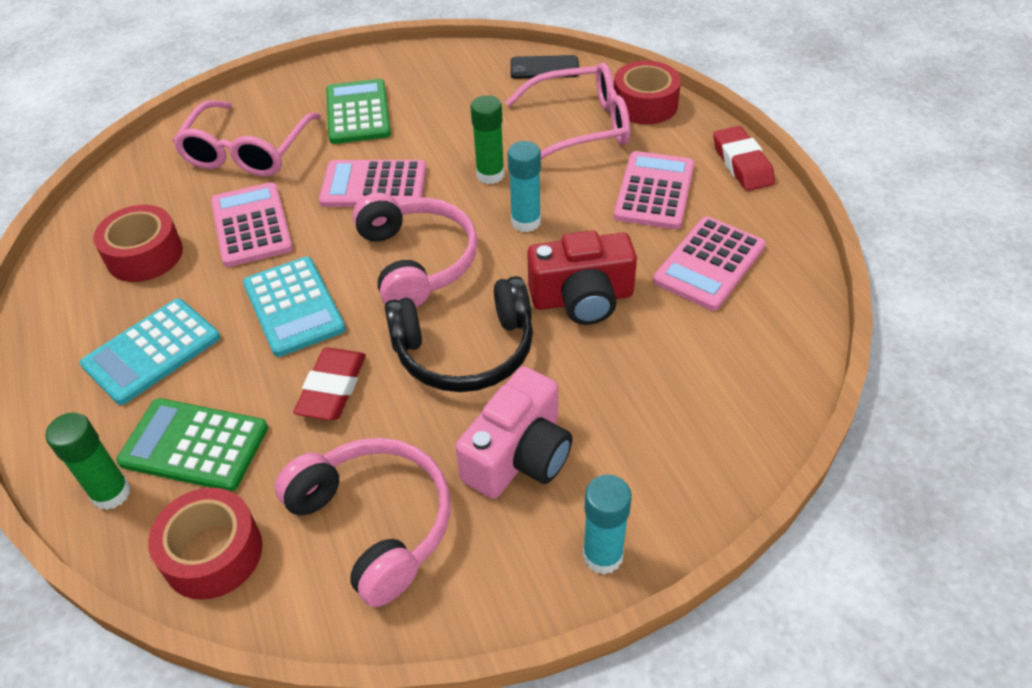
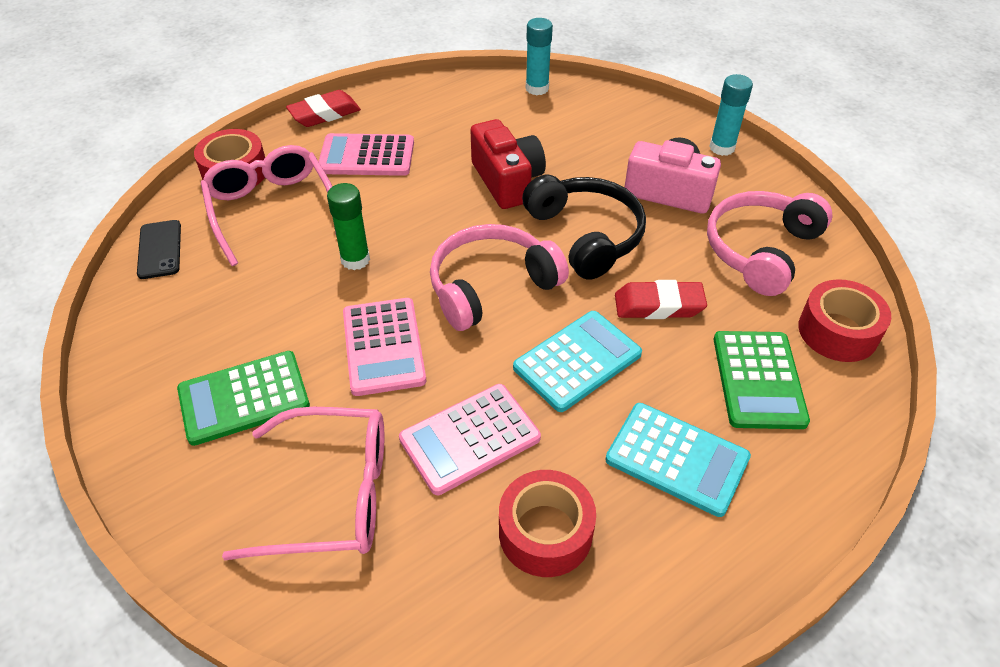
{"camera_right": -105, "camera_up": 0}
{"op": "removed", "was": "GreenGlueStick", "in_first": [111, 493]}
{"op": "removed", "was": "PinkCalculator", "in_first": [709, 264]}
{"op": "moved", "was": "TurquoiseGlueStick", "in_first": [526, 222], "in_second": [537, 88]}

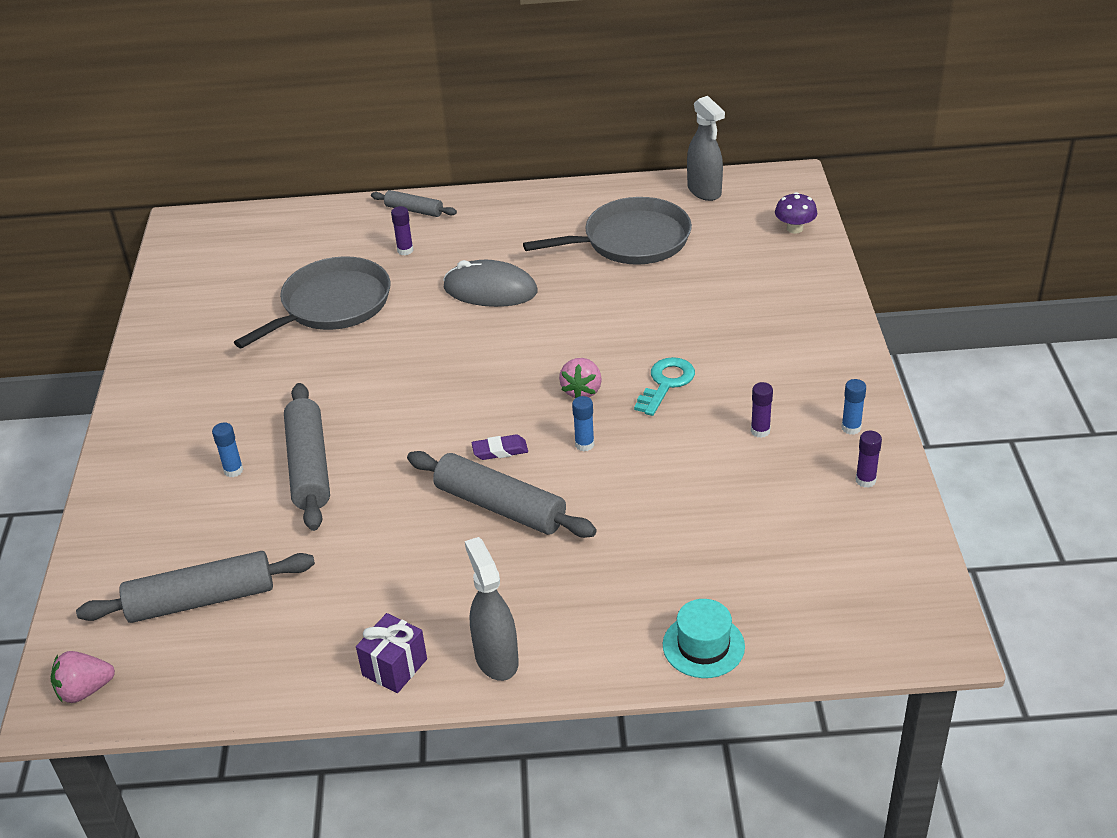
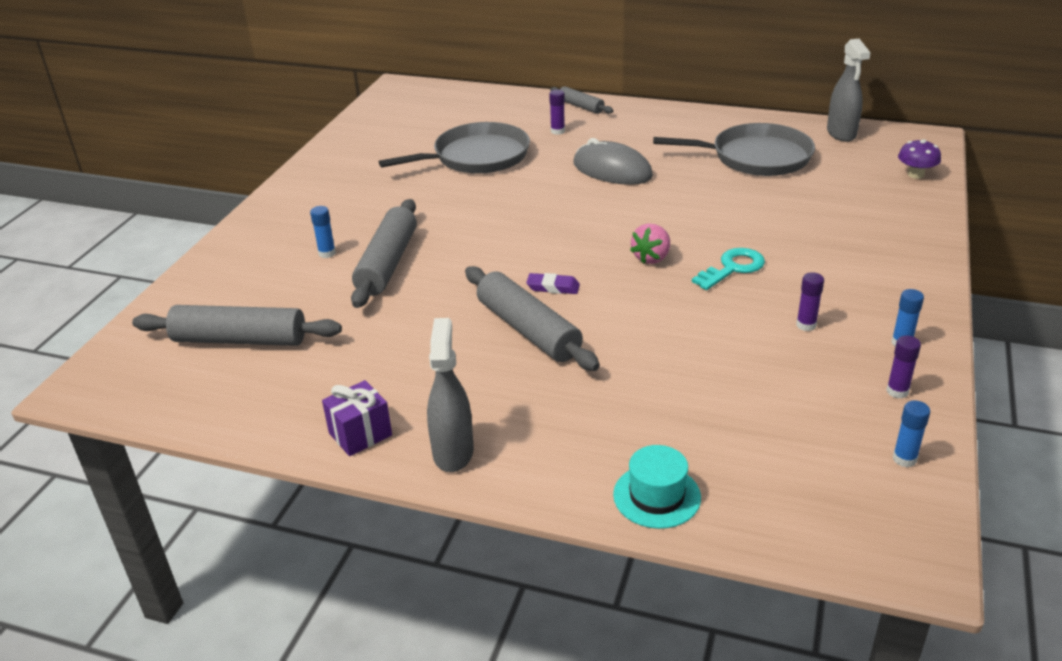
{"camera_right": 20, "camera_up": -5}
{"op": "removed", "was": "PinkStrawberry", "in_first": [85, 690]}
{"op": "moved", "was": "BlueGlueStick", "in_first": [584, 444], "in_second": [904, 459]}

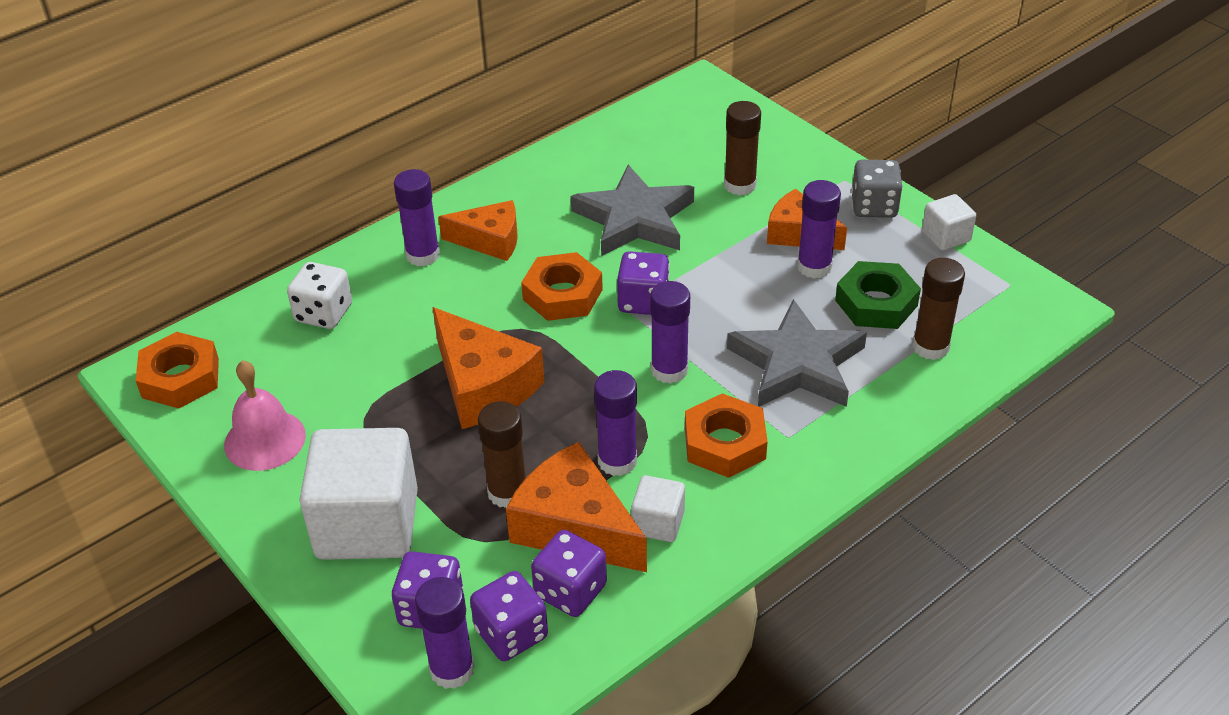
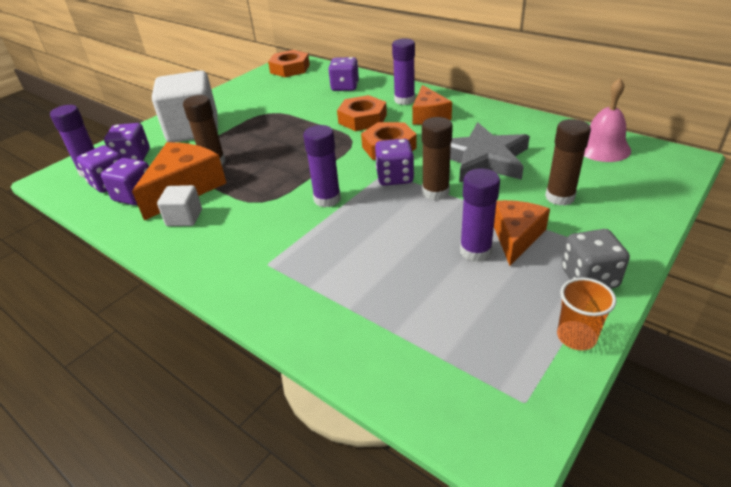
{"camera_right": 80, "camera_up": -5}
{"op": "removed", "was": "OrangeCheese", "in_first": [483, 385]}
{"op": "removed", "was": "PurpleGlueStick", "in_first": [617, 461]}
{"op": "removed", "was": "GreyStar", "in_first": [797, 363]}
{"op": "removed", "was": "GreenNut", "in_first": [876, 303]}
{"op": "moved", "was": "PinkBell", "in_first": [265, 440], "in_second": [602, 148]}
{"op": "moved", "was": "OrangeNut", "in_first": [724, 443], "in_second": [362, 119]}
{"op": "moved", "was": "BrownGlueStick", "in_first": [930, 347], "in_second": [435, 192]}
{"op": "replaced", "was": "WhiteCube", "now": "OrangeCup", "in_first": [946, 237], "in_second": [576, 337]}
{"op": "recoloured", "was": "WhiteDice", "now": "PurpleDice", "in_first": [323, 313], "in_second": [345, 87]}

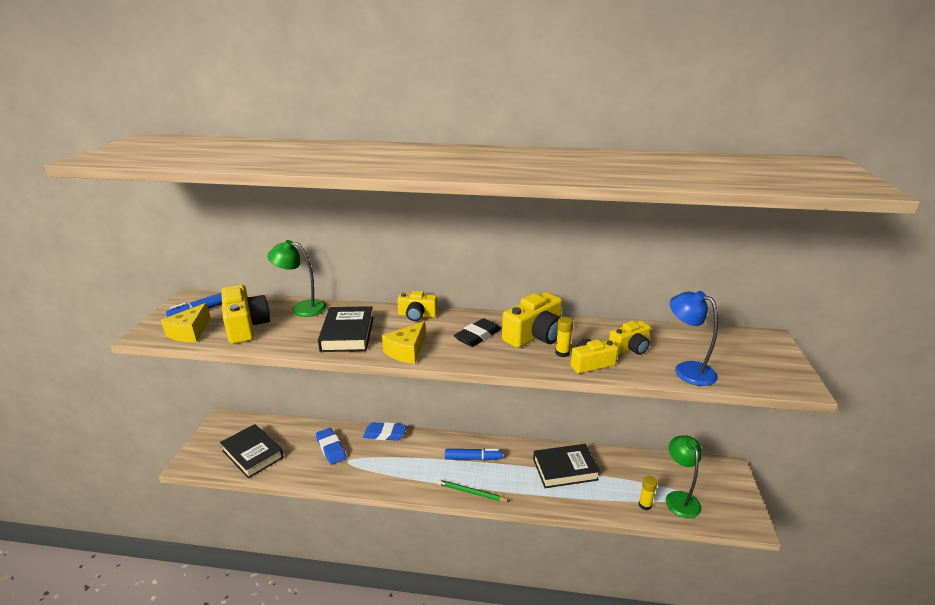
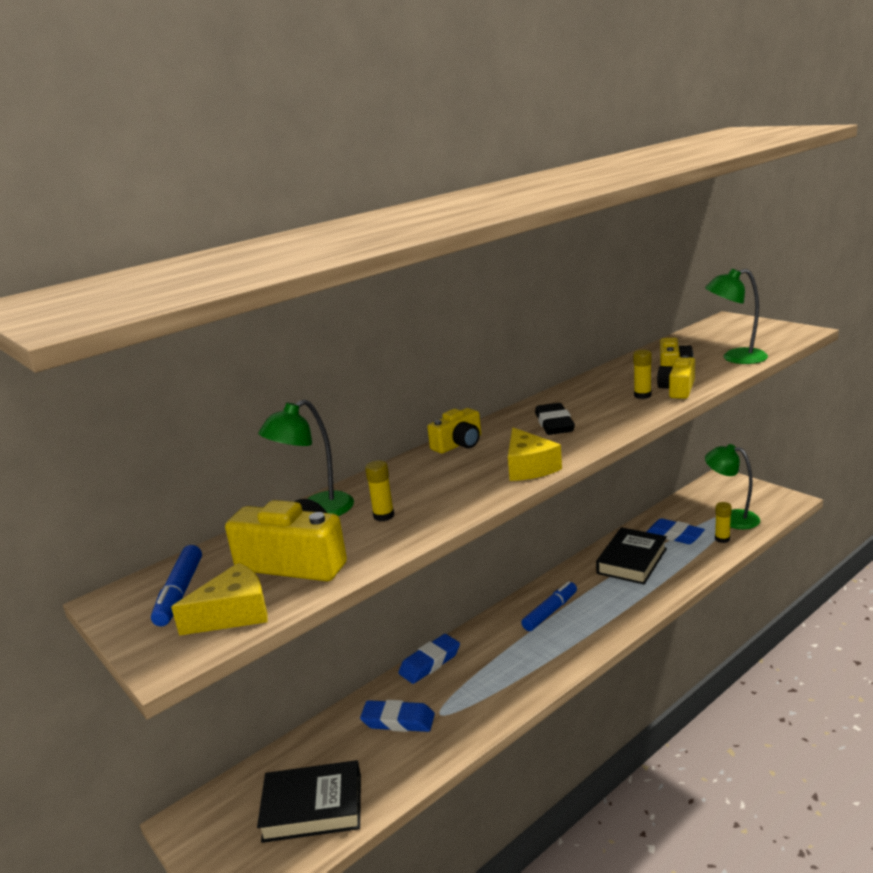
{"camera_right": -45, "camera_up": -5}
{"op": "removed", "was": "BlackBook", "in_first": [347, 334]}
{"op": "removed", "was": "GreenPencil", "in_first": [471, 492]}
{"op": "removed", "was": "YellowCamera", "in_first": [535, 335]}
{"op": "added", "now": "YellowGlueStick", "in_second": [383, 516]}
{"op": "added", "now": "BlueEraser", "in_second": [674, 535]}
{"op": "recoloured", "was": "BlueLamp", "now": "GreenLamp", "in_first": [687, 370], "in_second": [735, 358]}
{"op": "turned", "was": "YellowCheese", "in_first": [190, 332], "in_second": [234, 614], "clockwise": -90}

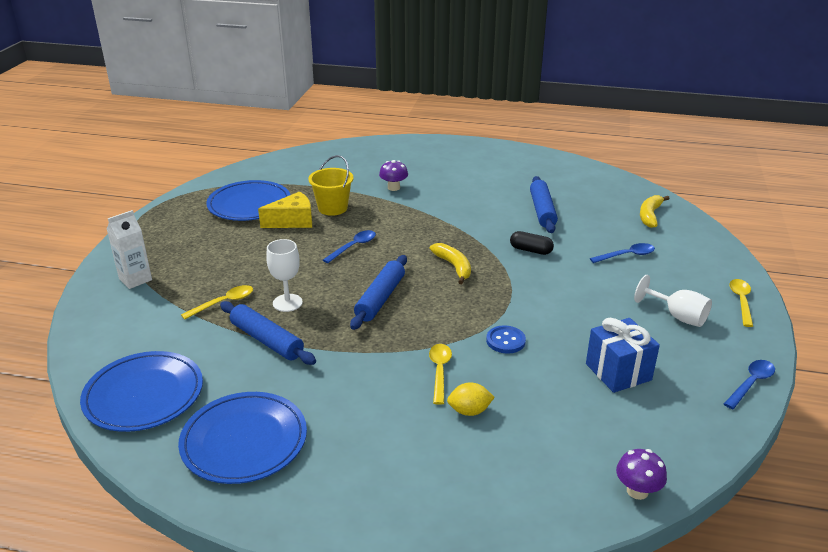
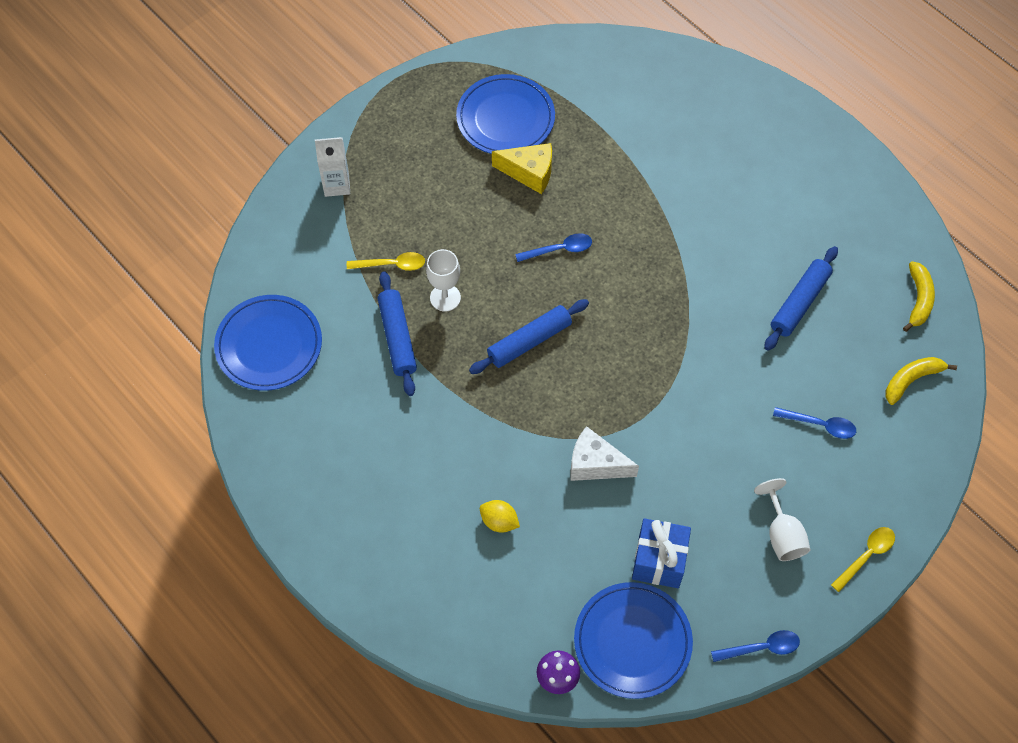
{"camera_right": 35, "camera_up": 30}
{"op": "removed", "was": "YellowBucket", "in_first": [332, 208]}
{"op": "removed", "was": "PurpleMushroom", "in_first": [393, 187]}
{"op": "removed", "was": "YellowSpoon", "in_first": [439, 371]}
{"op": "removed", "was": "BlackCapsule", "in_first": [530, 250]}
{"op": "moved", "was": "BluePlate", "in_first": [244, 441], "in_second": [632, 641]}
{"op": "moved", "was": "YellowBanana", "in_first": [454, 267], "in_second": [918, 299]}
{"op": "replaced", "was": "BlueButton", "now": "WhiteCheese", "in_first": [505, 341], "in_second": [595, 464]}

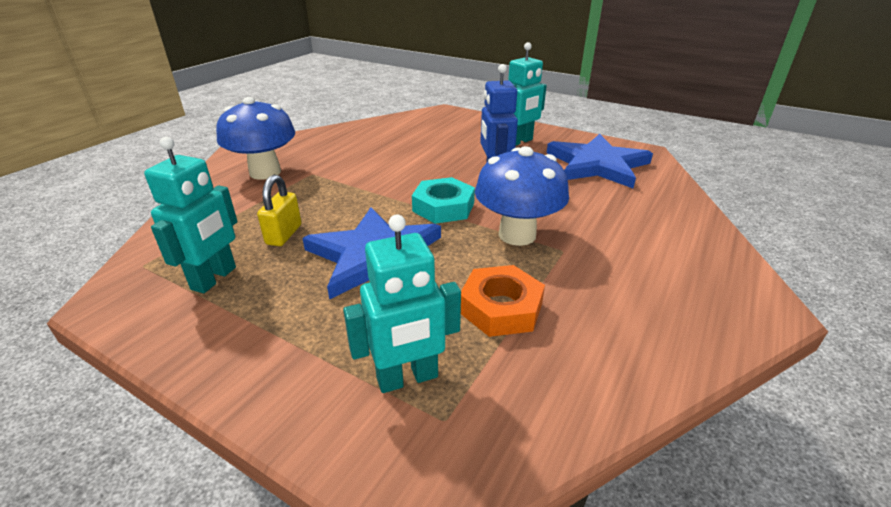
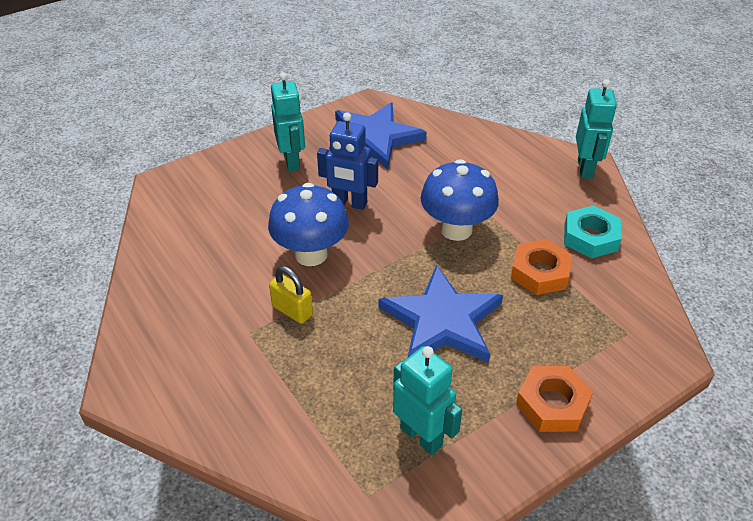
{"camera_right": -65, "camera_up": 10}
{"op": "added", "now": "OrangeNut", "in_second": [552, 404]}
{"op": "moved", "was": "BlueMushroom", "in_first": [265, 172], "in_second": [311, 254]}
{"op": "moved", "was": "YellowPadlock", "in_first": [284, 234], "in_second": [292, 310]}
{"op": "moved", "was": "TurquoiseRobot", "in_first": [407, 378], "in_second": [585, 168]}
{"op": "moved", "was": "TurquoiseNut", "in_first": [443, 207], "in_second": [590, 237]}

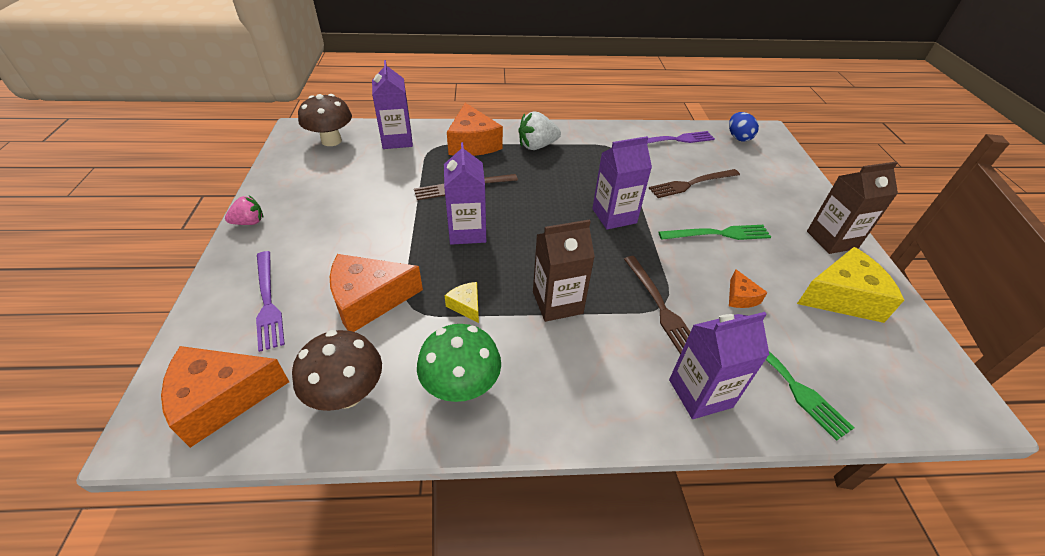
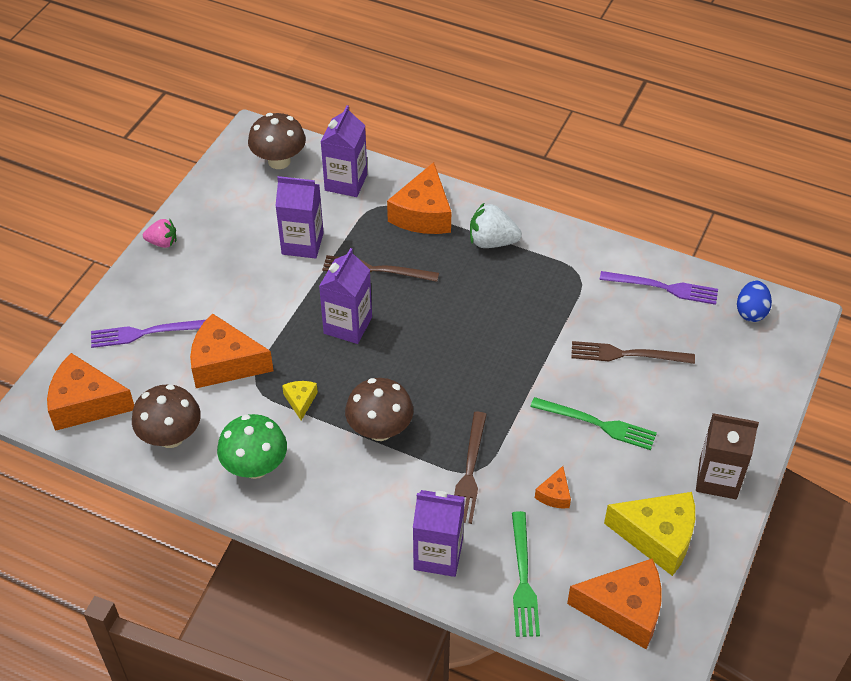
{"camera_right": 30, "camera_up": 5}
{"op": "added", "now": "OrangeCheese", "in_second": [624, 610]}
{"op": "moved", "was": "PurpleCarton", "in_first": [614, 216], "in_second": [302, 243]}
{"op": "replaced", "was": "BrownCarton", "now": "BrownMushroom", "in_first": [557, 302], "in_second": [380, 430]}
{"op": "turned", "was": "PurpleFork", "in_first": [268, 301], "in_second": [146, 333], "clockwise": 75}

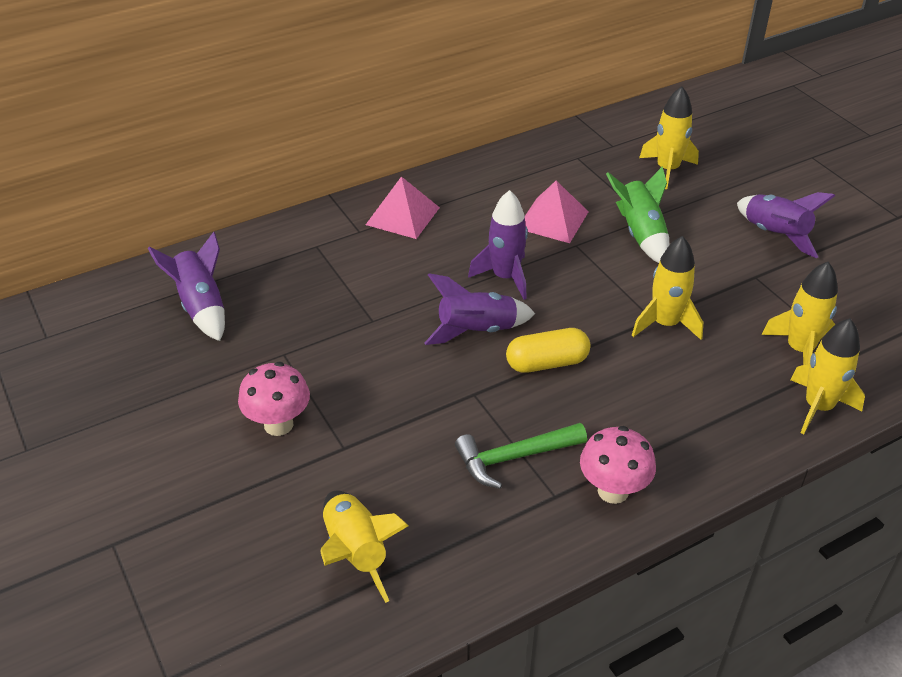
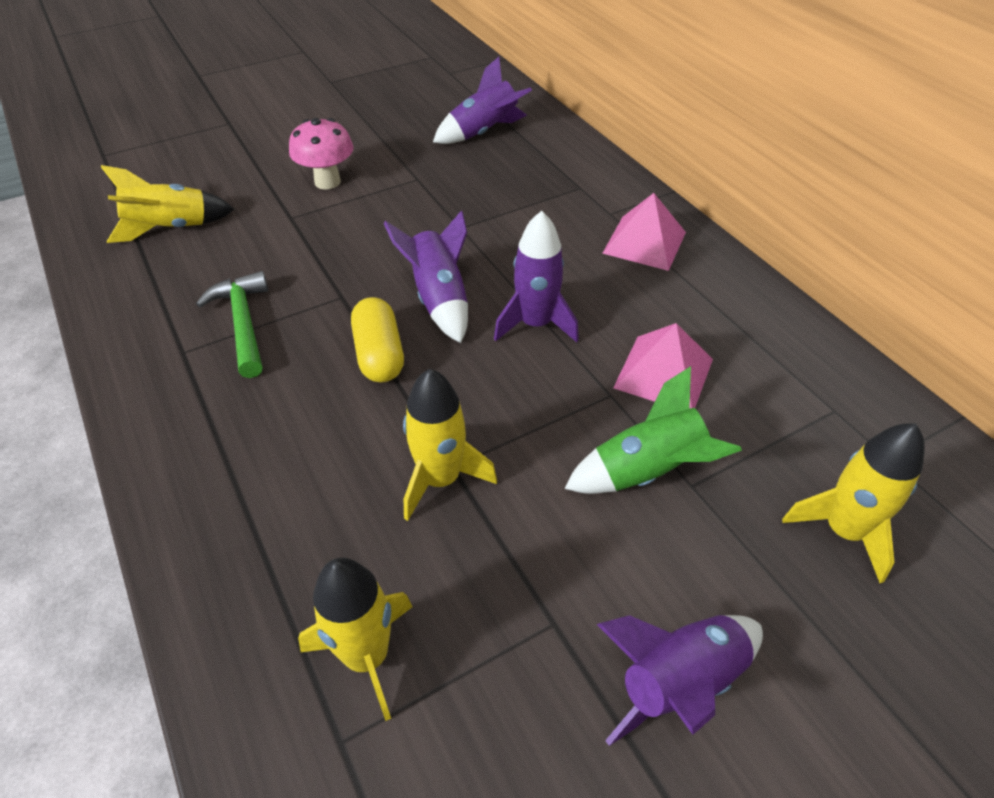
{"camera_right": 90, "camera_up": 5}
{"op": "removed", "was": "PinkMushroom", "in_first": [613, 491]}
{"op": "removed", "was": "YellowRocket", "in_first": [818, 407]}

